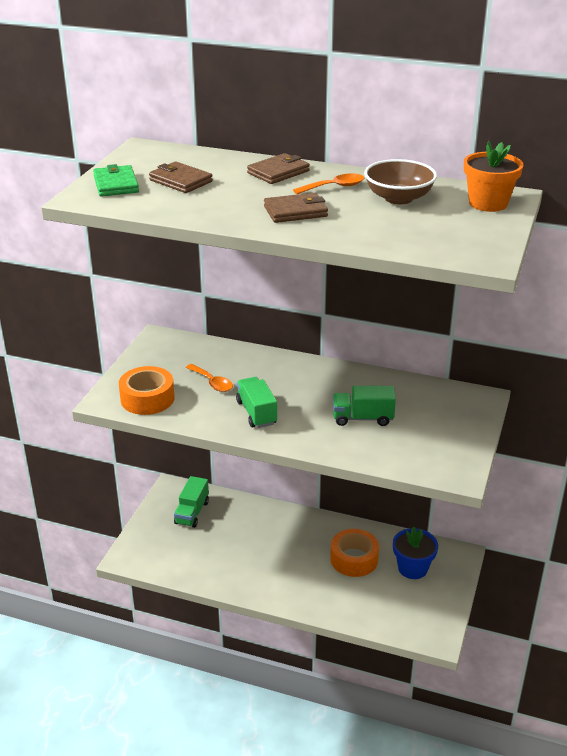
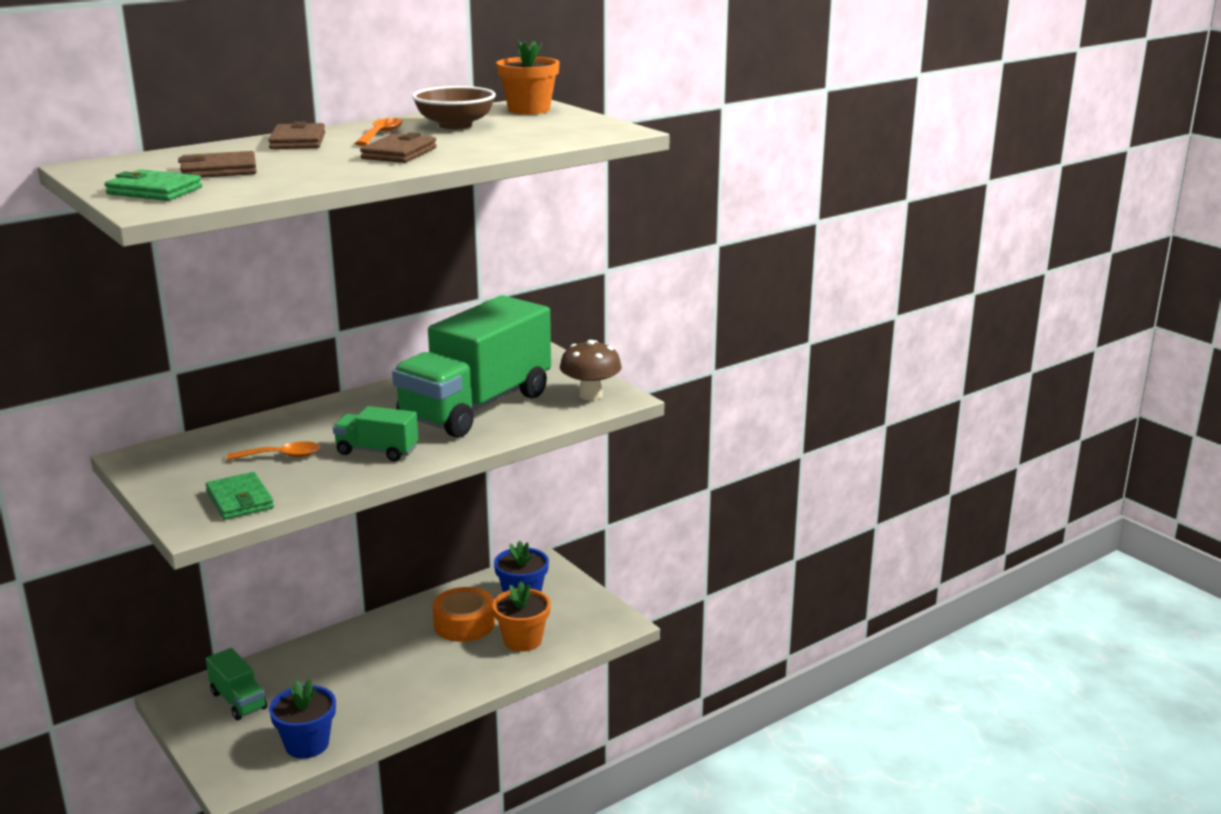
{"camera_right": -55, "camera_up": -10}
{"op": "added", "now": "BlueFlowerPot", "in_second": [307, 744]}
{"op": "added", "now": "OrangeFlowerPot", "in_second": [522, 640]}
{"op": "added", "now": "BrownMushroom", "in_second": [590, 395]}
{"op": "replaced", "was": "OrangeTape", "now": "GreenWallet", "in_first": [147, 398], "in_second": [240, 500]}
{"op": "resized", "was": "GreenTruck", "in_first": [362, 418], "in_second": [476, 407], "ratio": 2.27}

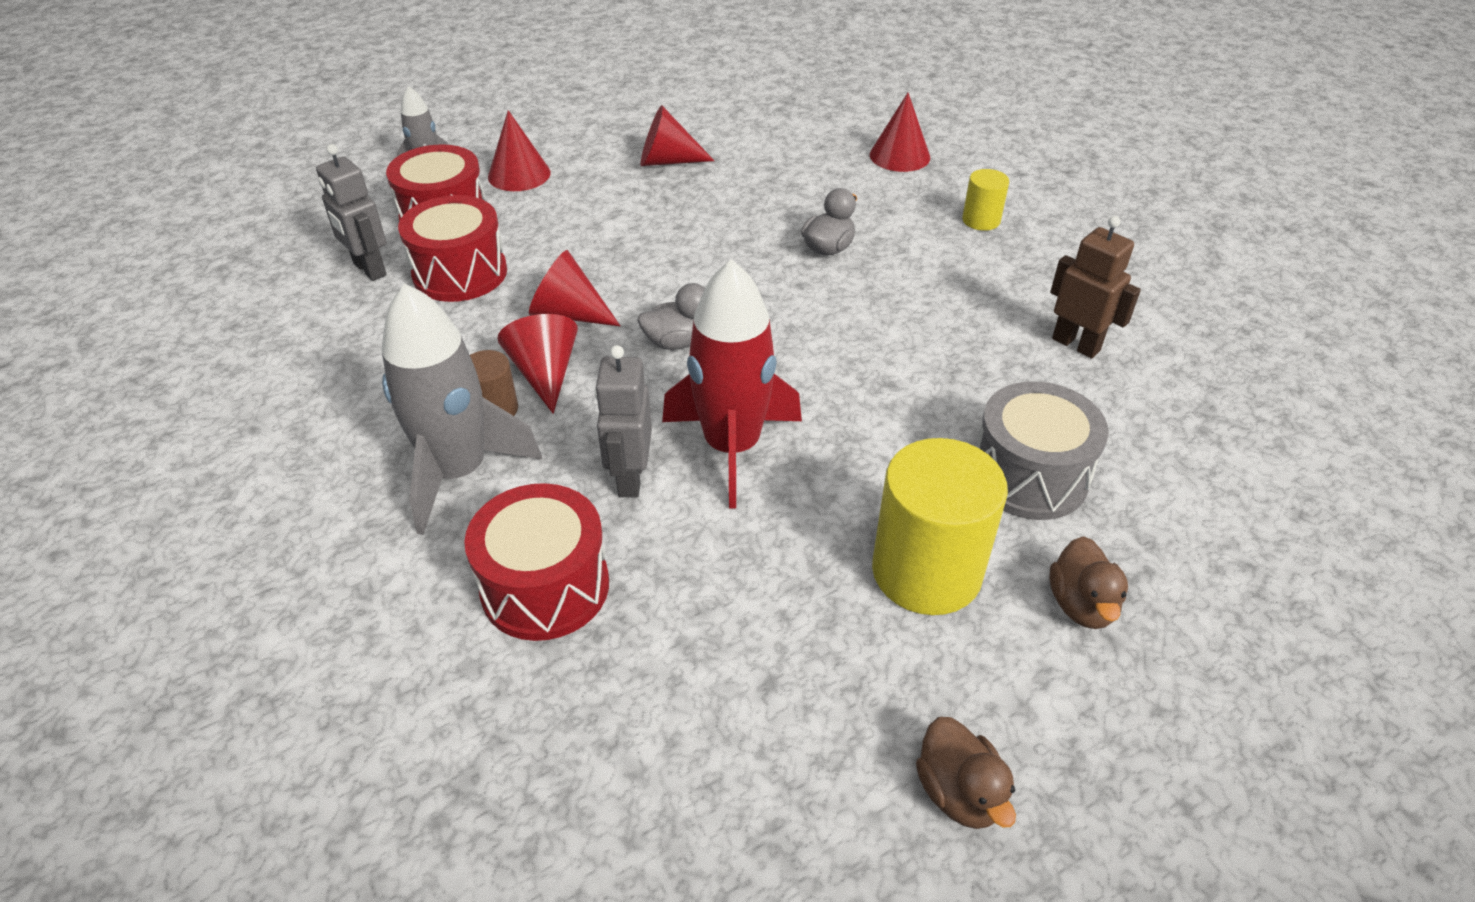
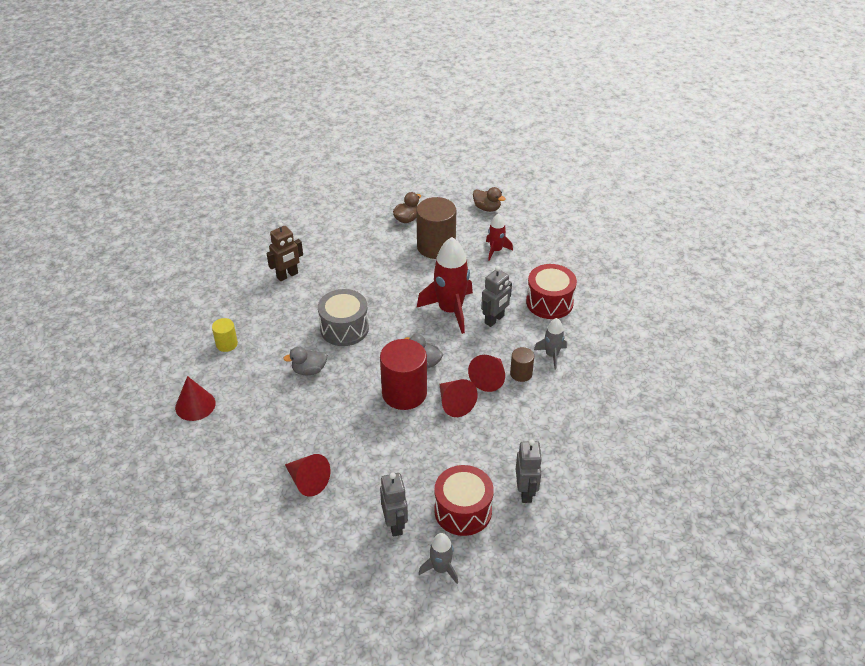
{"camera_right": -140, "camera_up": 0}
{"op": "removed", "was": "RedDrum", "in_first": [460, 273]}
{"op": "added", "now": "RedCylinder", "in_second": [404, 393]}
{"op": "added", "now": "RedRocket", "in_second": [496, 250]}
{"op": "moved", "was": "GreyDrum", "in_first": [1029, 476], "in_second": [344, 328]}
{"op": "replaced", "was": "RedCone", "now": "GreyRobot", "in_first": [519, 174], "in_second": [395, 524]}
{"op": "recoloured", "was": "YellowCylinder", "now": "BrownCylinder", "in_first": [926, 571], "in_second": [436, 246]}
{"op": "turned", "was": "BrownDuck", "in_first": [959, 792], "in_second": [487, 208], "clockwise": 105}
{"op": "turned", "was": "BrownRobot", "in_first": [1076, 344], "in_second": [287, 275], "clockwise": -120}
{"op": "resized", "was": "GreyRocket", "in_first": [459, 472], "in_second": [551, 355], "ratio": 0.53}

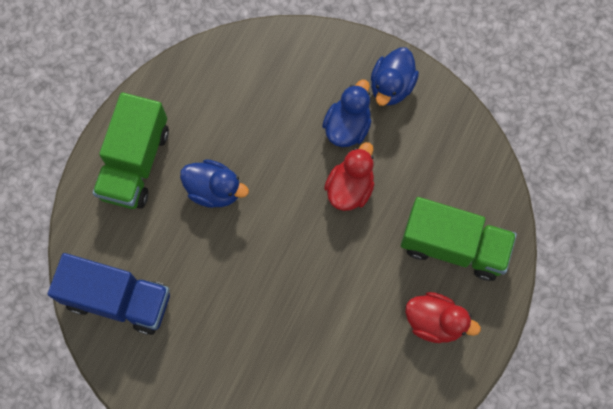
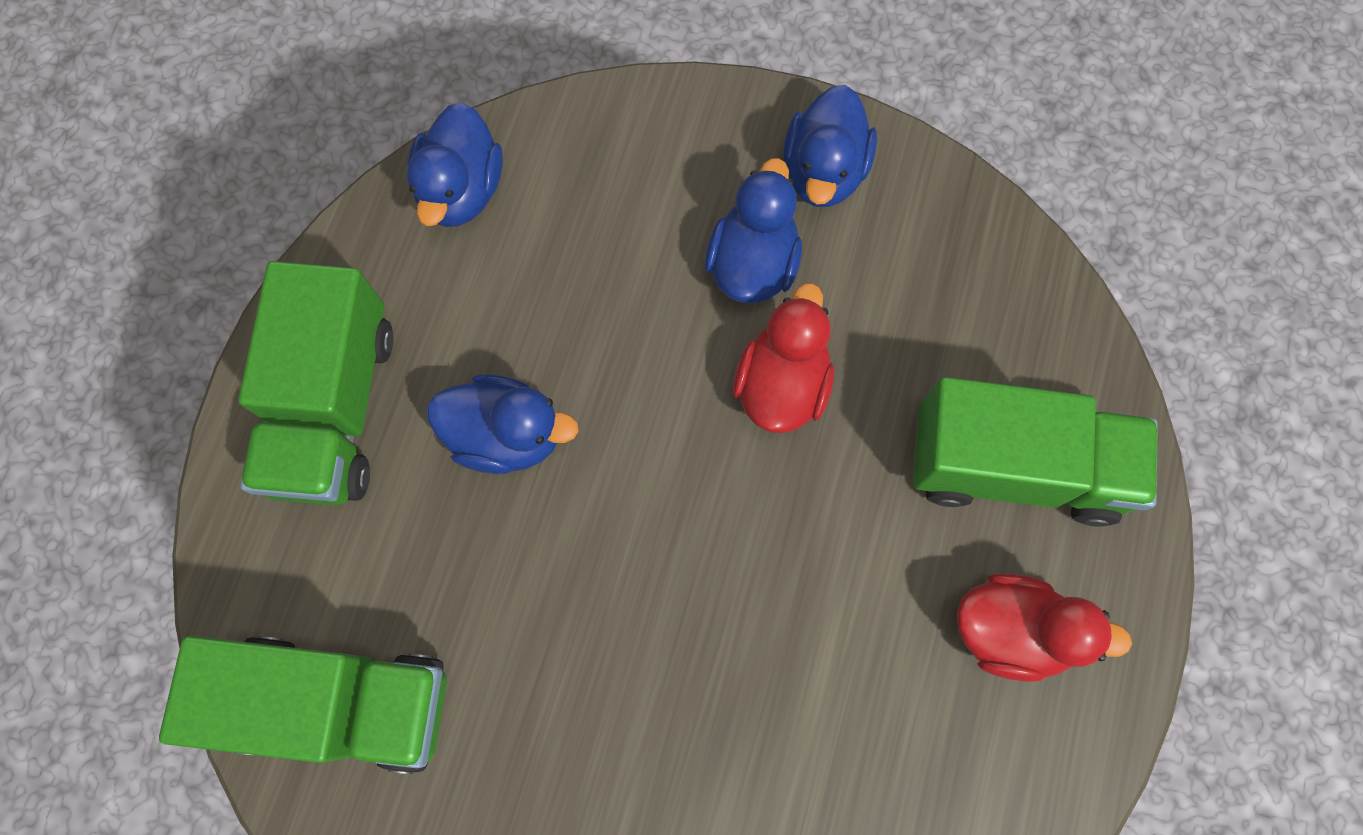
{"camera_right": -10, "camera_up": 0}
{"op": "added", "now": "BlueDuck", "in_second": [461, 190]}
{"op": "recoloured", "was": "BlueTruck", "now": "GreenTruck", "in_first": [118, 299], "in_second": [339, 702]}

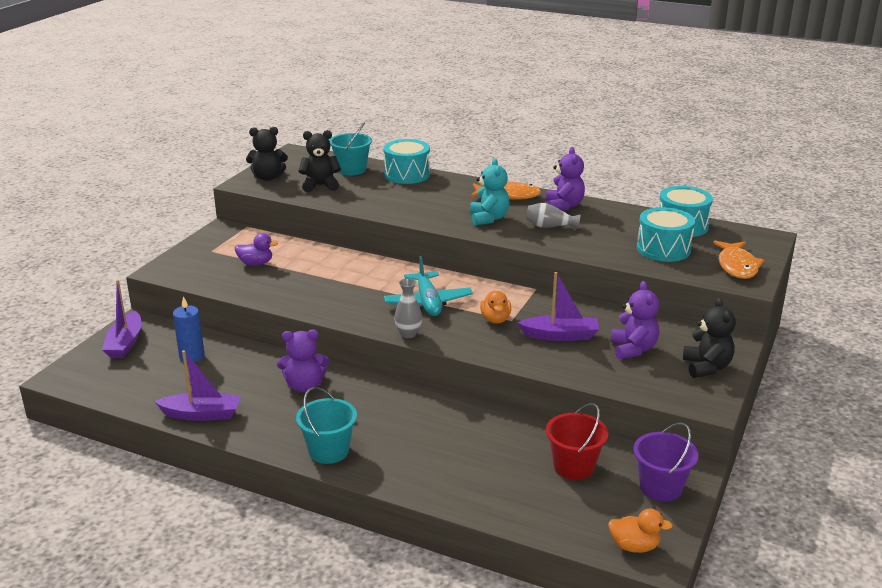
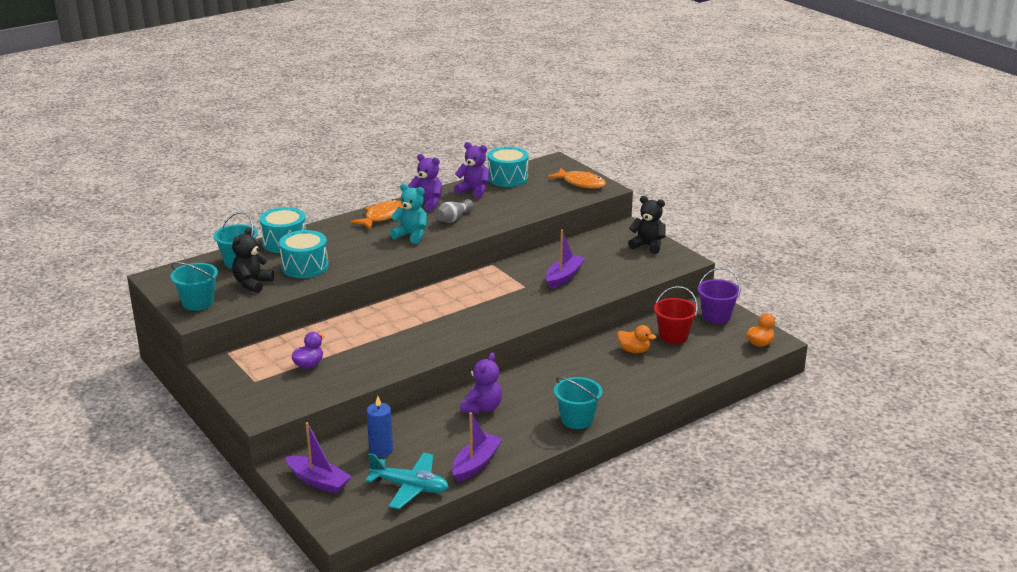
{"camera_right": -60, "camera_up": 0}
{"op": "removed", "was": "GreyVase", "in_first": [408, 334]}
{"op": "moved", "was": "TurquoisePlane", "in_first": [428, 302], "in_second": [410, 487]}
{"op": "moved", "was": "OrangeDuck", "in_first": [495, 319], "in_second": [634, 350]}
{"op": "moved", "was": "PurpleTeddyBear", "in_first": [633, 349], "in_second": [474, 191]}
{"op": "moved", "was": "TurquoiseDrum", "in_first": [663, 249], "in_second": [305, 266]}
{"op": "replaced", "was": "BlackTeddyBear", "now": "TurquoiseBucket", "in_first": [268, 177], "in_second": [198, 303]}

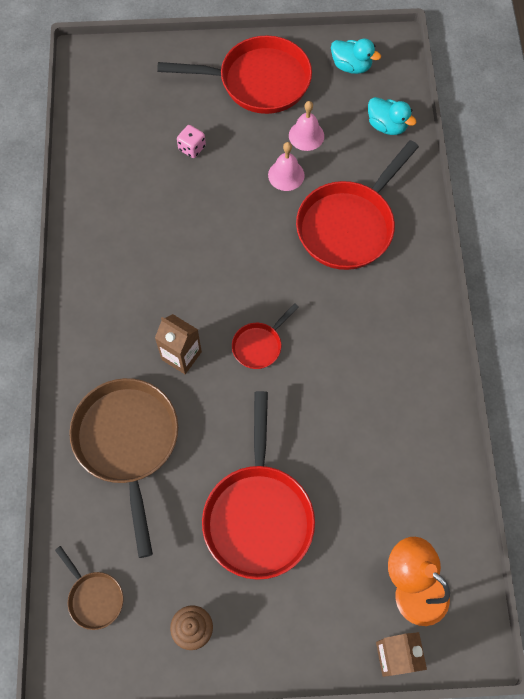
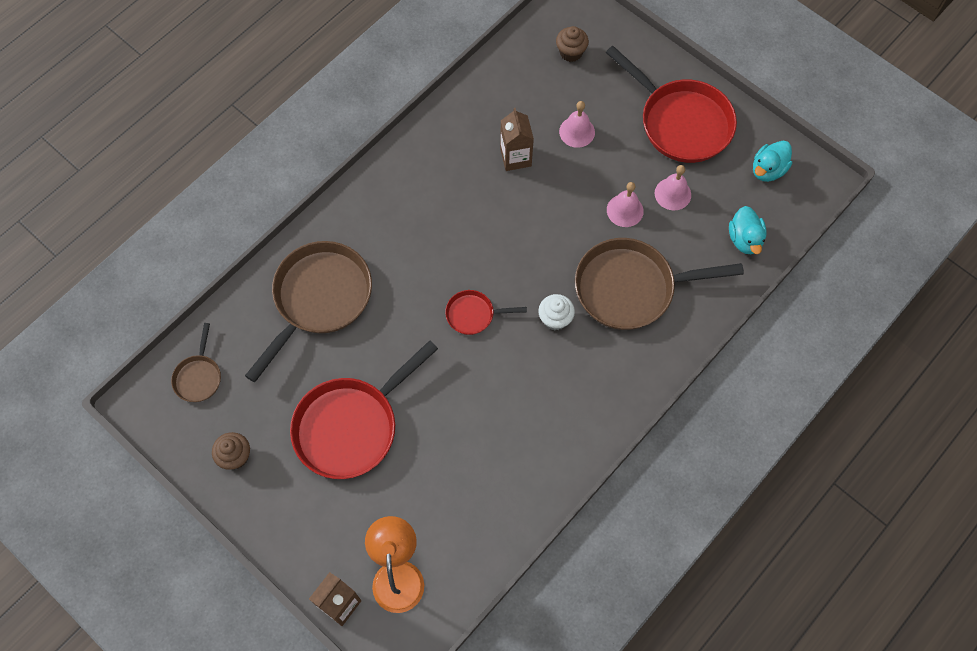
{"camera_right": 45, "camera_up": 0}
{"op": "added", "now": "WhiteCupcake", "in_second": [555, 319]}
{"op": "added", "now": "BrownCupcake", "in_second": [570, 52]}
{"op": "moved", "was": "BrownCarton", "in_first": [181, 355], "in_second": [515, 157]}
{"op": "replaced", "was": "PinkDice", "now": "PinkBell", "in_first": [192, 148], "in_second": [577, 132]}
{"op": "recoloured", "was": "RedPan", "now": "BrownPan", "in_first": [348, 225], "in_second": [631, 288]}
{"op": "turned", "was": "TurquoiseDuck", "in_first": [351, 66], "in_second": [768, 170], "clockwise": 60}

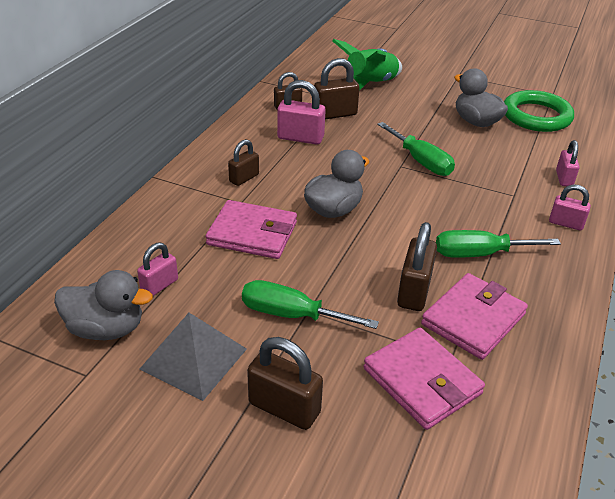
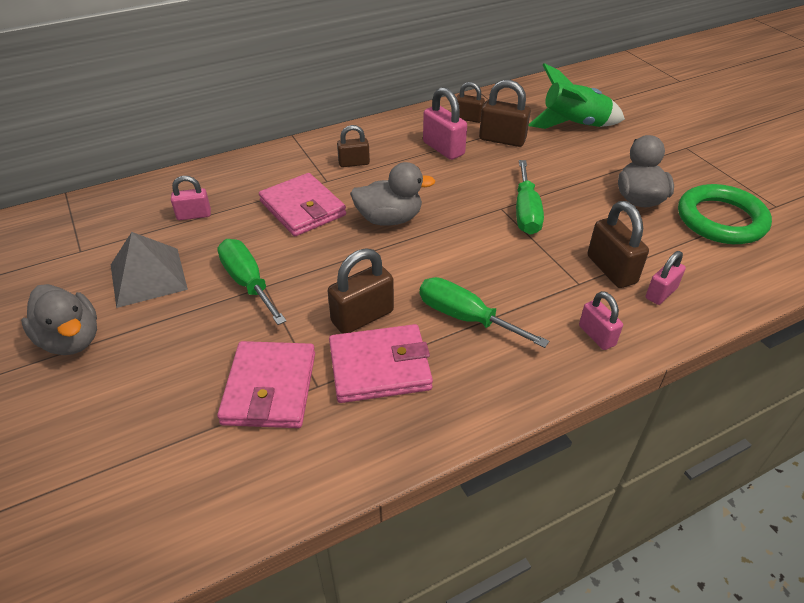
{"camera_right": 40, "camera_up": 5}
{"op": "moved", "was": "GreyDuck", "in_first": [106, 329], "in_second": [71, 340]}
{"op": "moved", "was": "BrownPadlock", "in_first": [284, 408], "in_second": [611, 269]}

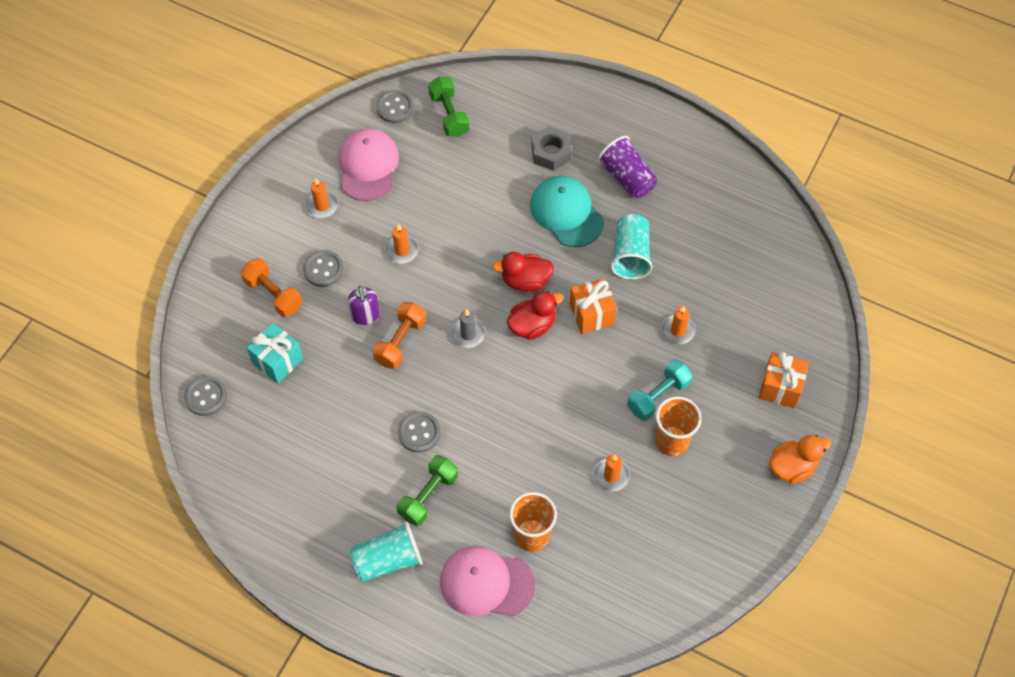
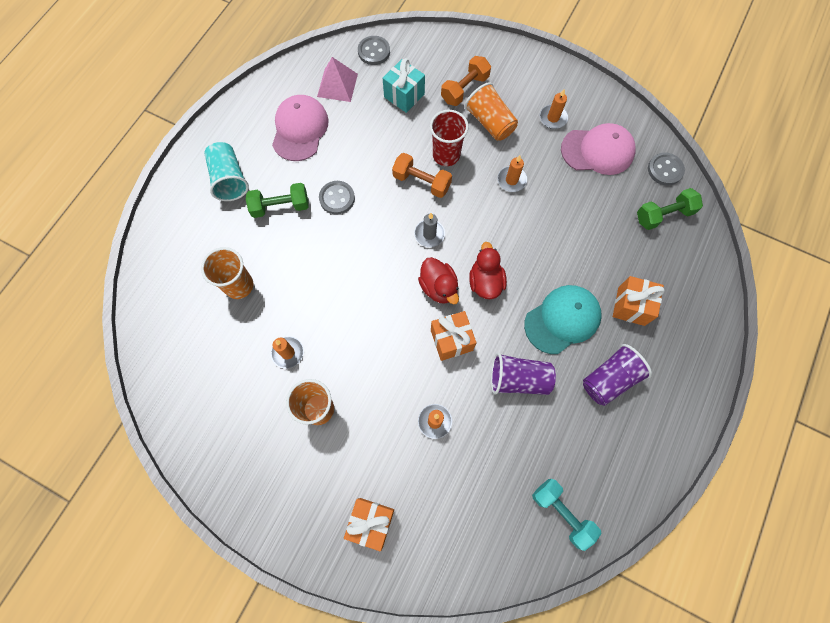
{"camera_right": 90, "camera_up": 10}
{"op": "removed", "was": "OrangeDuck", "in_first": [792, 467]}
{"op": "added", "now": "PinkPyramid", "in_second": [337, 85]}
{"op": "moved", "was": "PinkCap", "in_first": [486, 583], "in_second": [300, 129]}
{"op": "moved", "was": "TurquoiseDumbbell", "in_first": [658, 396], "in_second": [562, 513]}
{"op": "replaced", "was": "GreyButton", "now": "OrangeCup", "in_first": [323, 269], "in_second": [490, 122]}
{"op": "replaced", "was": "PurpleSoapDispenser", "now": "RedCup", "in_first": [365, 316], "in_second": [446, 155]}
{"op": "replaced", "was": "GreyNut", "now": "OrangeGift", "in_first": [551, 153], "in_second": [631, 306]}
{"op": "recoloured", "was": "TurquoiseCup", "now": "PurpleCup", "in_first": [630, 255], "in_second": [518, 379]}
{"op": "turned", "was": "GreenDumbbell", "in_first": [428, 496], "in_second": [280, 206], "clockwise": -45}

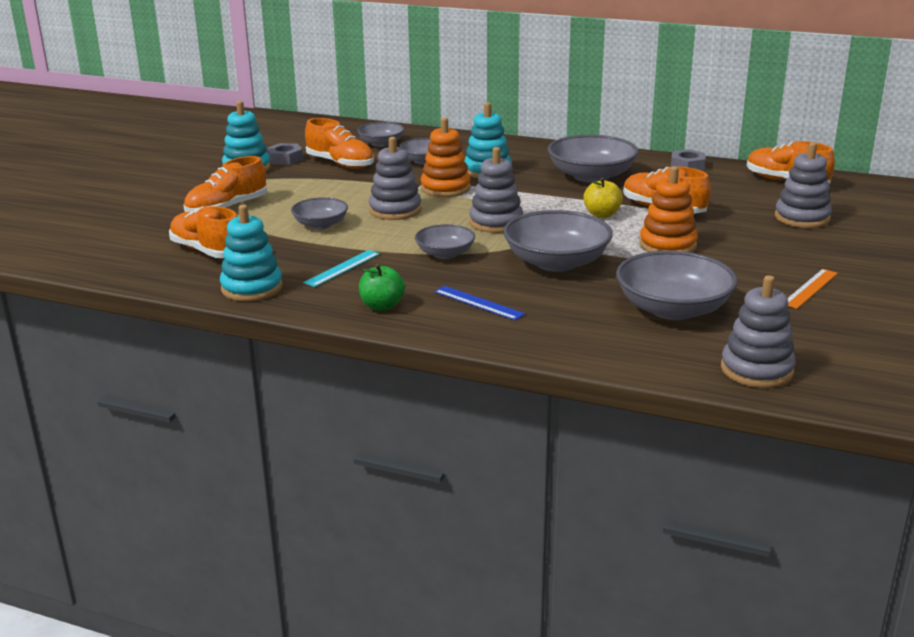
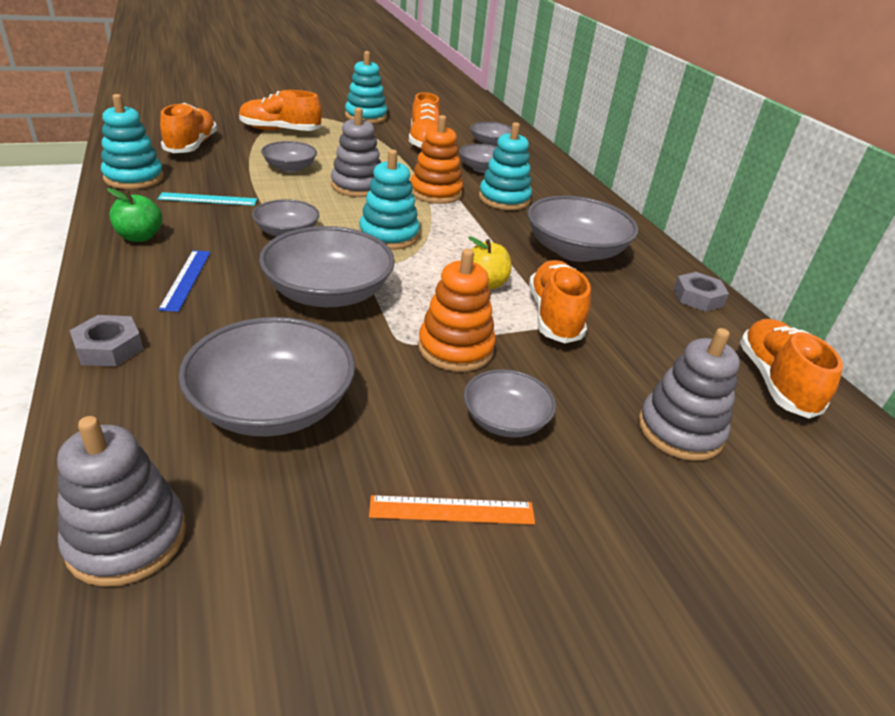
{"camera_right": 45, "camera_up": 10}
{"op": "added", "now": "GreyBowl", "in_second": [505, 420]}
{"op": "moved", "was": "GreyNut", "in_first": [285, 159], "in_second": [109, 347]}
{"op": "recoloured", "was": "GreyStackingToy", "now": "TurquoiseStackingToy", "in_first": [496, 223], "in_second": [389, 235]}

